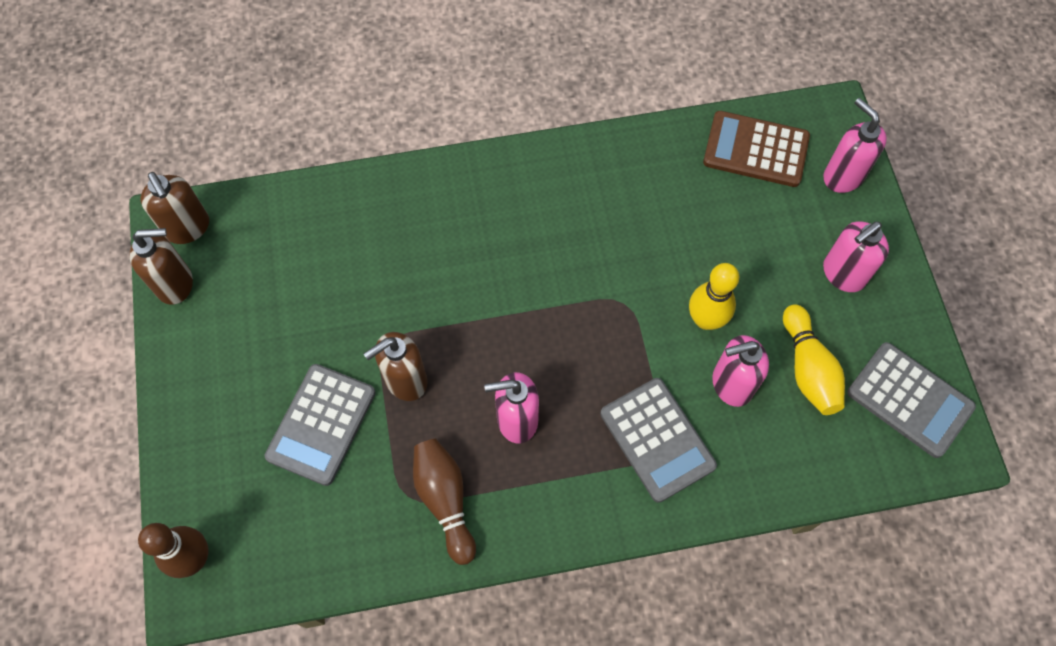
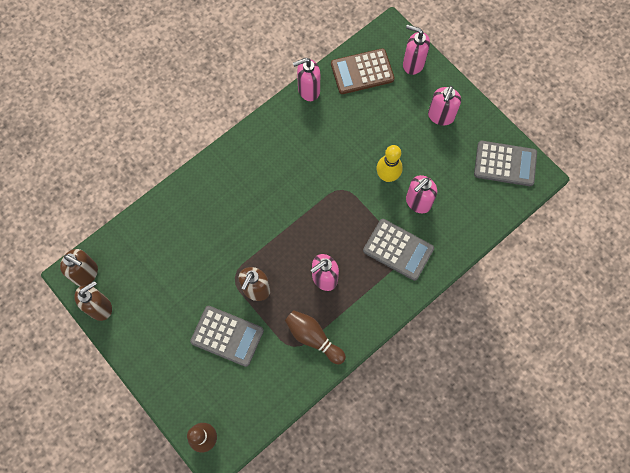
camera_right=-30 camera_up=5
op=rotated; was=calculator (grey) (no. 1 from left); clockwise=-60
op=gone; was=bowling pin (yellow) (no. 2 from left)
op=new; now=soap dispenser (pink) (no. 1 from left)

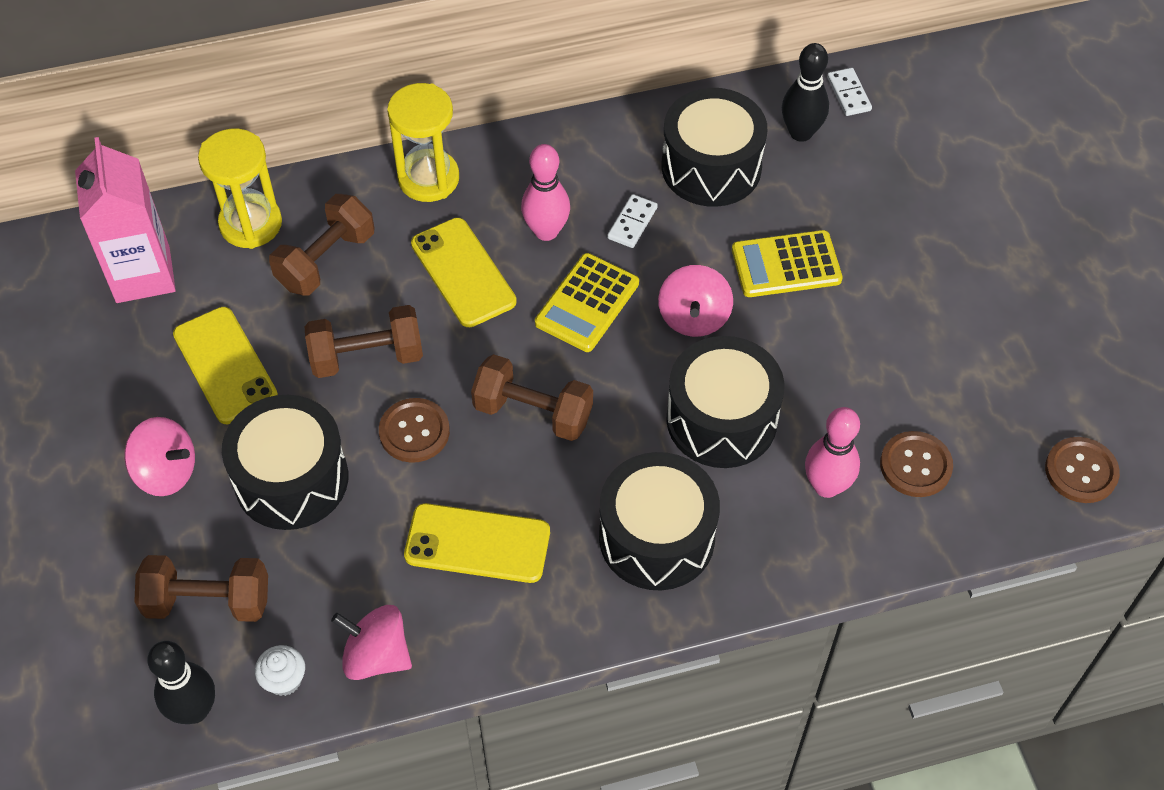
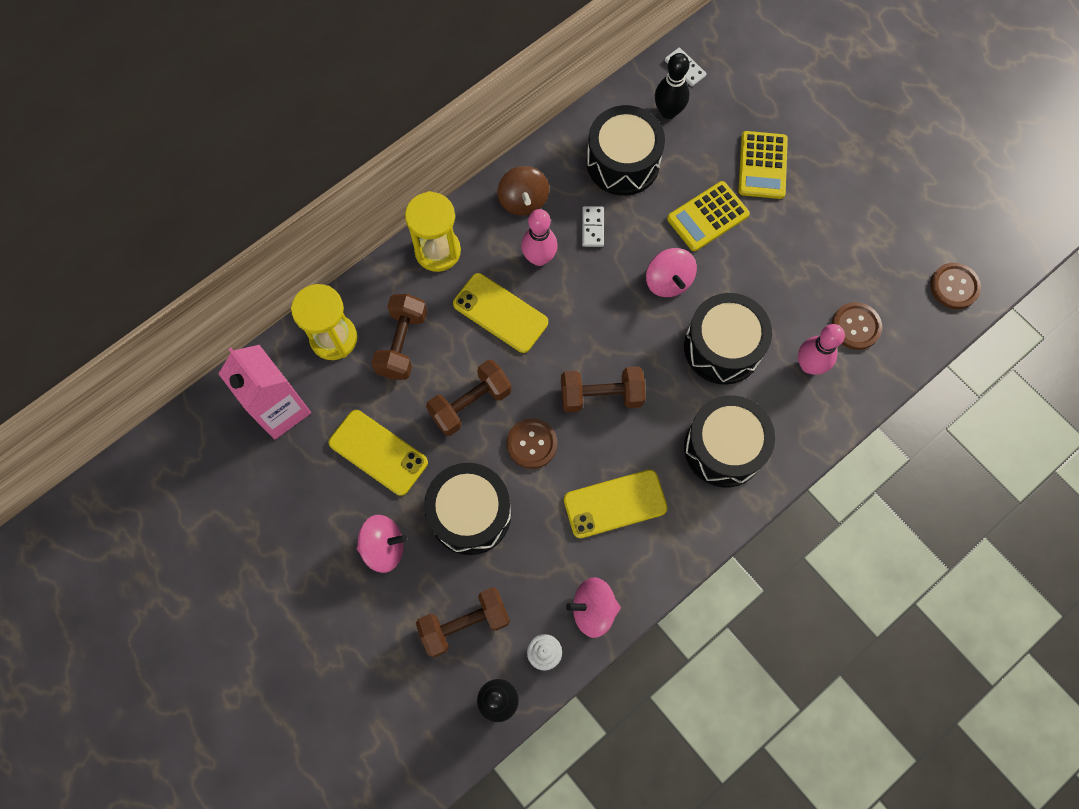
camera_right=-25 camera_up=15
op=shifted; was=calculator (yellow) (no. 1 from left in the first image); now=calculator (yellow) (no. 2 from left)
op=new; now=spinning top (brown)

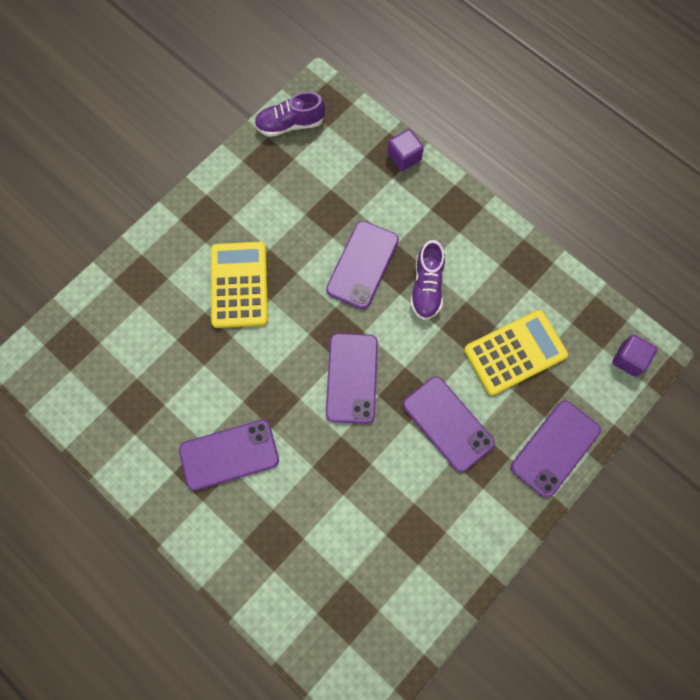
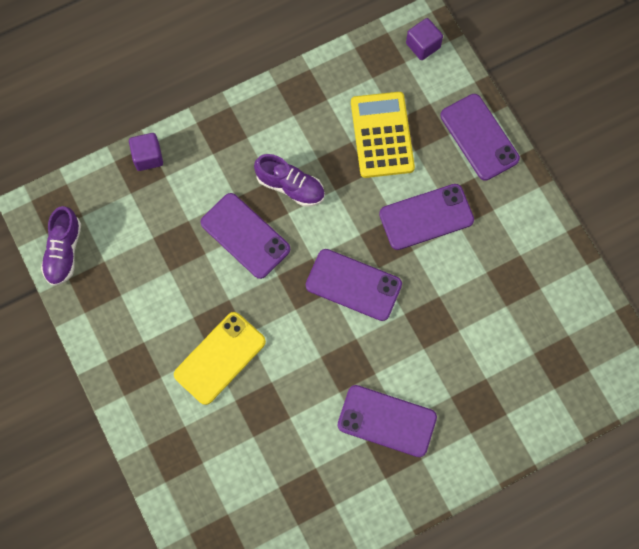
camera_right=-70 camera_up=0
op=rotated; was=phone (purple) (no. 1 from left in the first image); clockwise=-75
op=swapped; was=calculator (yellow) (no. 1 from left); now=phone (yellow)

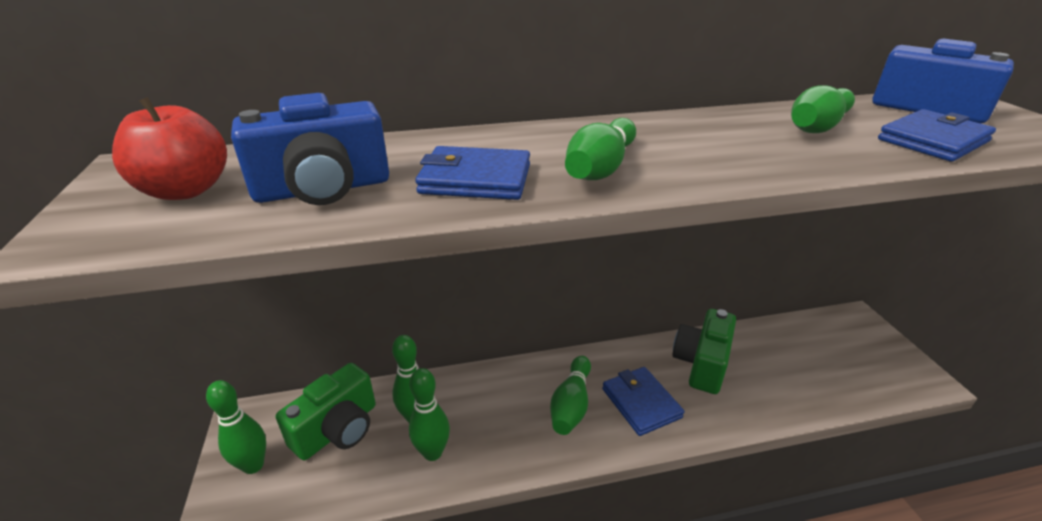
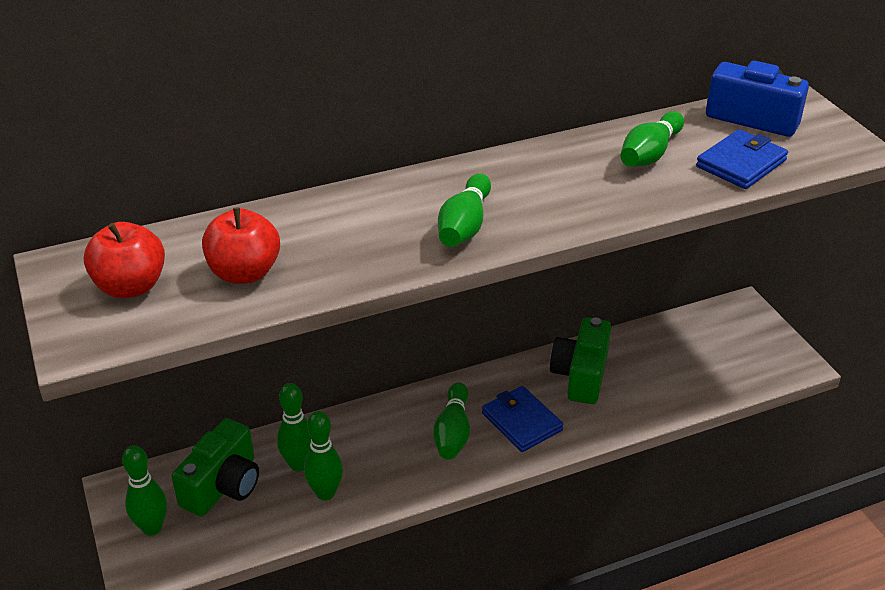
camera_right=-10 camera_up=5
op=swapped; was=camera (blue) (no. 1 from left); now=apple (red) (no. 2 from left)
op=gone; was=wallet (blue) (no. 1 from left)

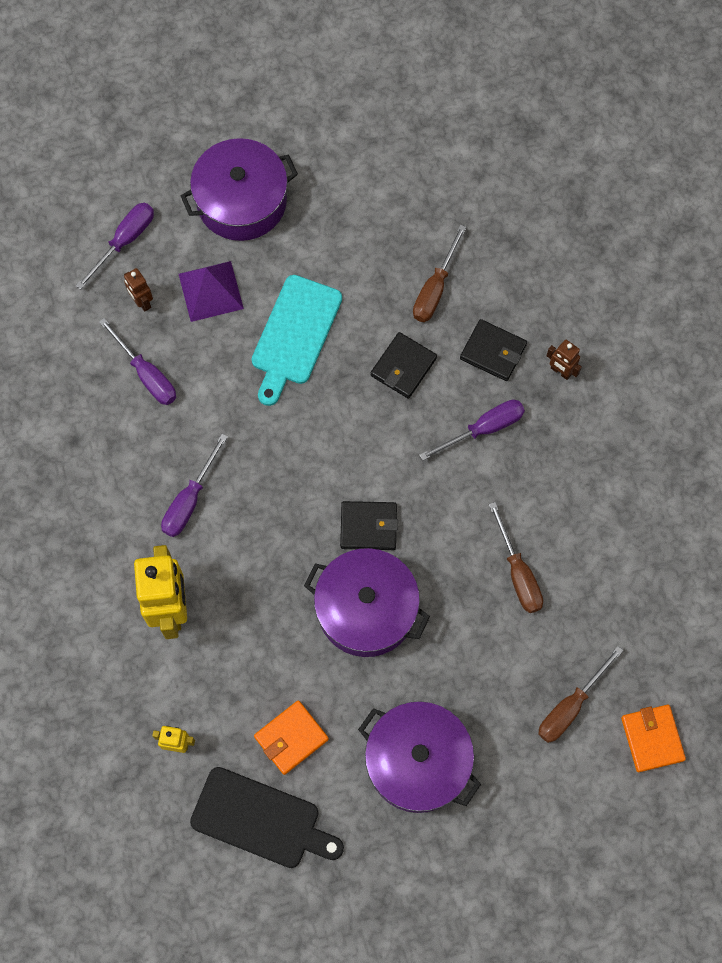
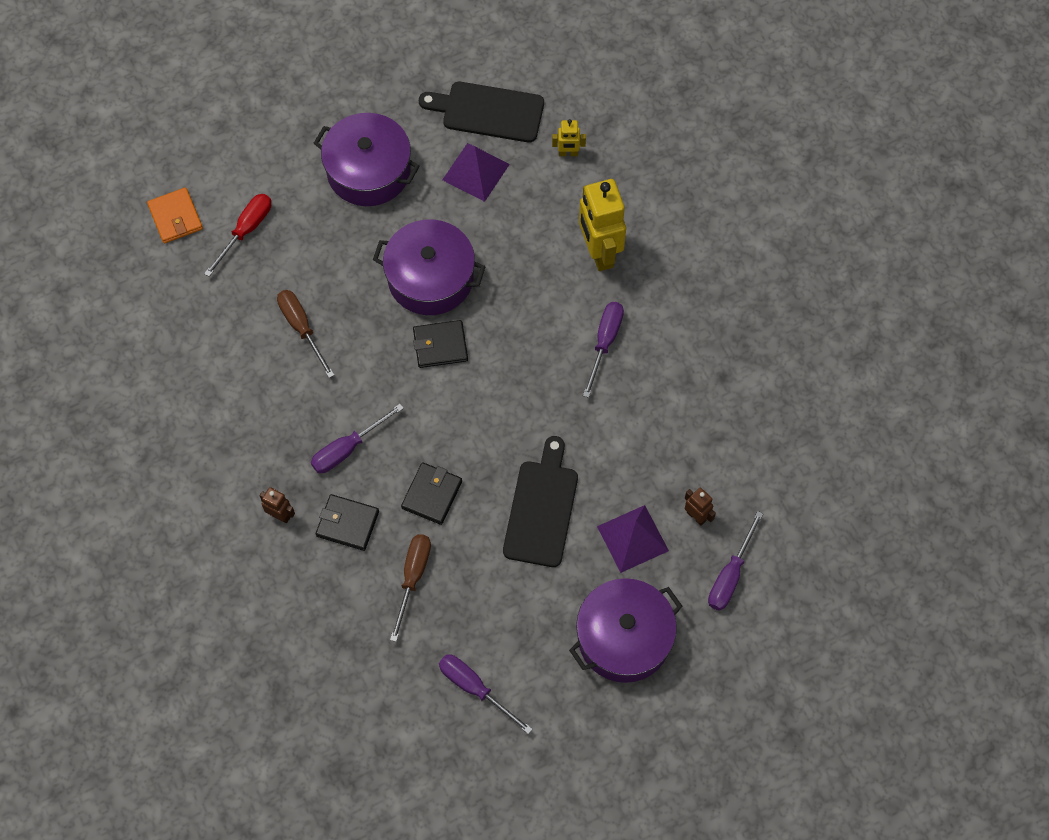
camera_right=170 camera_up=-5
op=shifted; was=screwdriver (purple) (no. 2 from left)
op=repainted; was=cutting board (turquoise); now=cutting board (black) (no. 2 from left)
op=swapped; was=wallet (orange) (no. 1 from left); now=pyramid (purple) (no. 1 from left)
op=repainted; was=screwdriver (brown) (no. 3 from left); now=screwdriver (red)

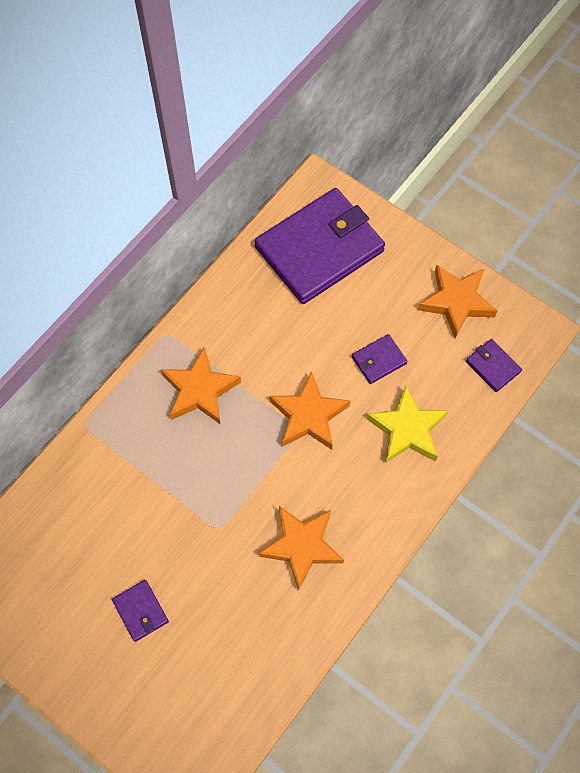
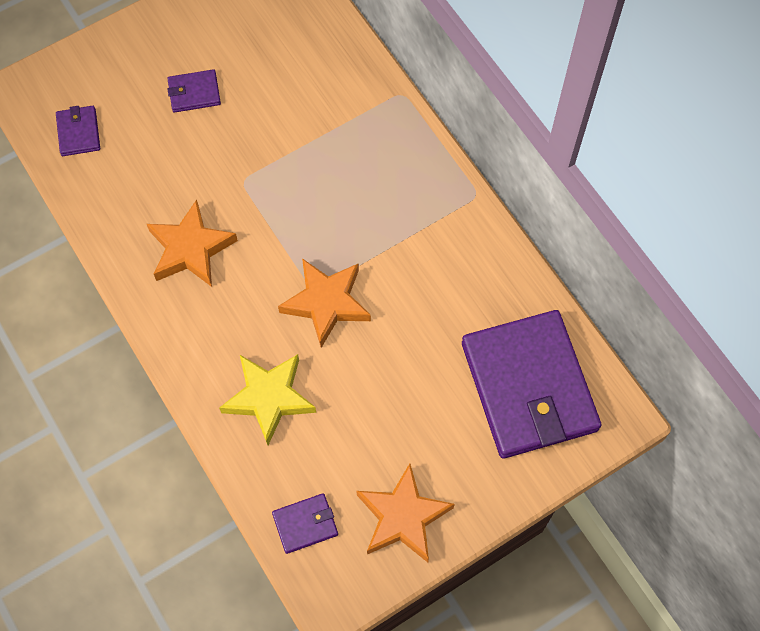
camera_right=110 camera_up=0
op=gone; was=star (orange) (no. 1 from left)
op=shifted; was=wallet (purple) (no. 3 from left in the first image); now=wallet (purple) (no. 1 from left)

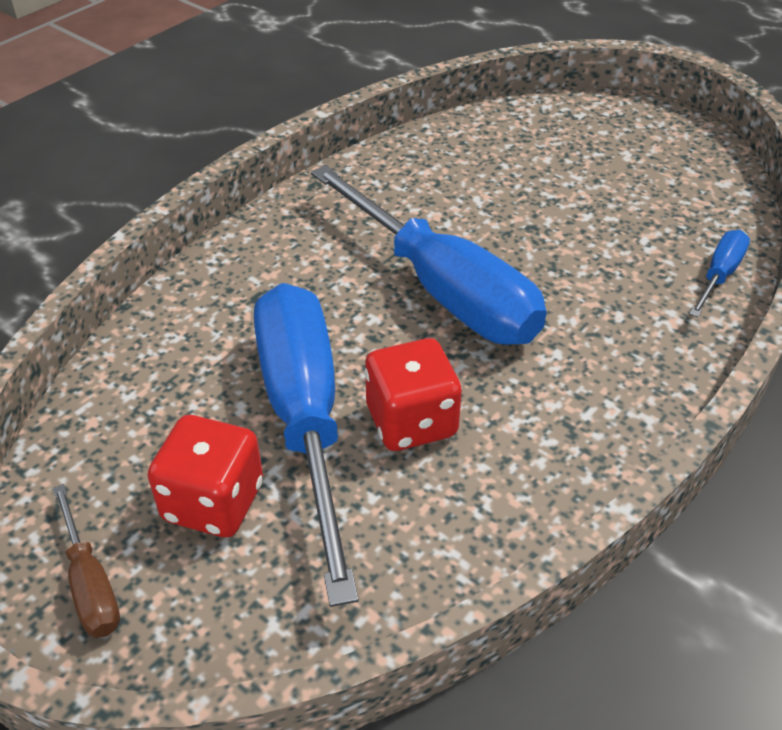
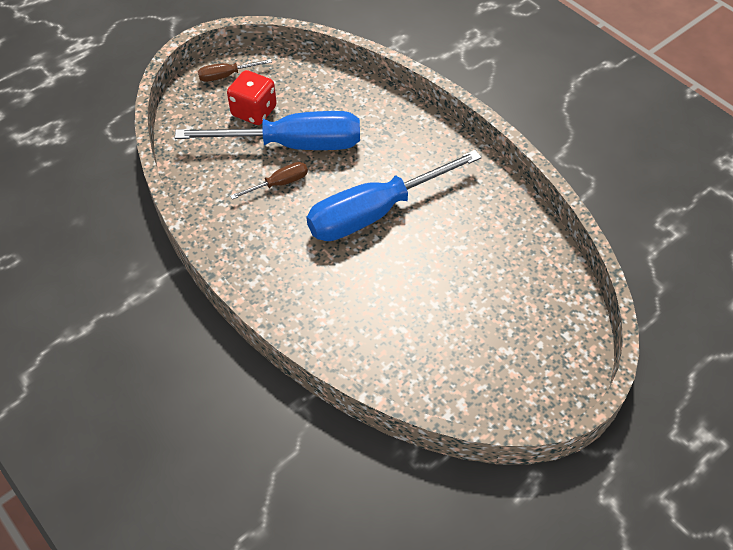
camera_right=100 camera_up=10
op=swapped; was=dice (red) (no. 2 from left); now=screwdriver (brown) (no. 2 from left)
op=gone; was=screwdriver (blue) (no. 3 from left)

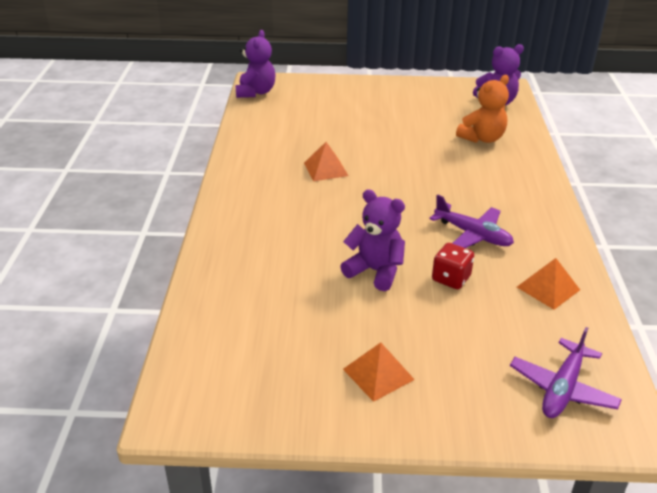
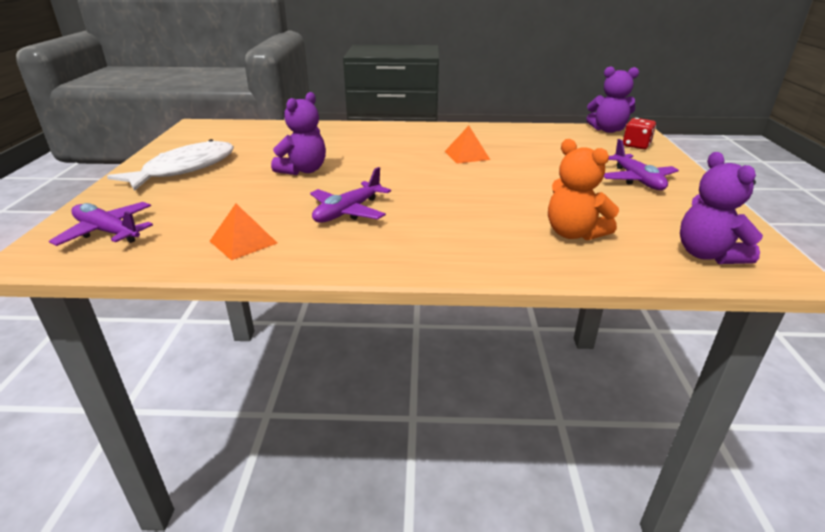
camera_right=90 camera_up=-5
op=swapped; was=pyramid (orange) (no. 2 from left); now=fish (white)
op=shifted; was=dice (red)
op=new; now=plane (purple) (no. 3 from left)

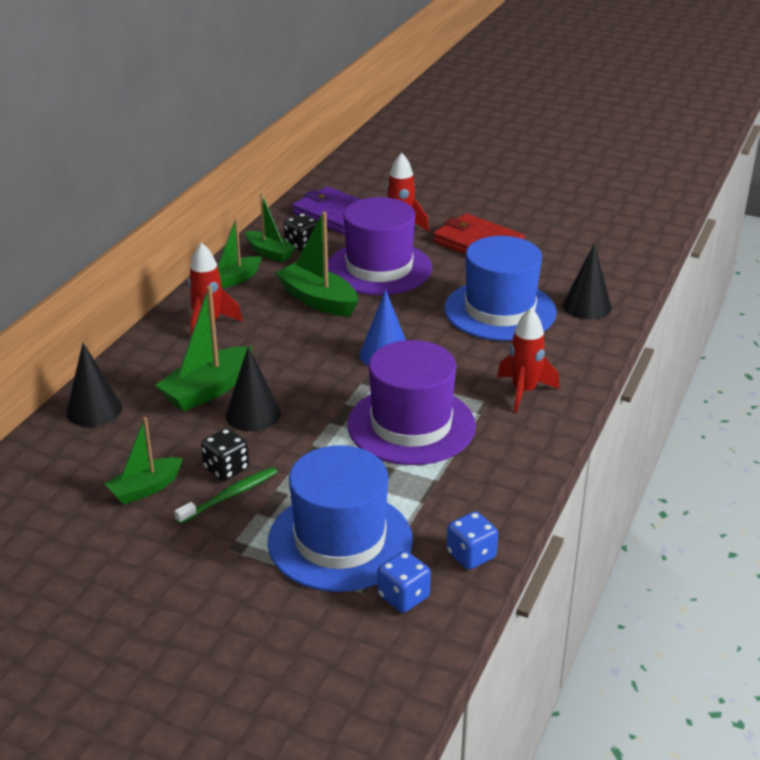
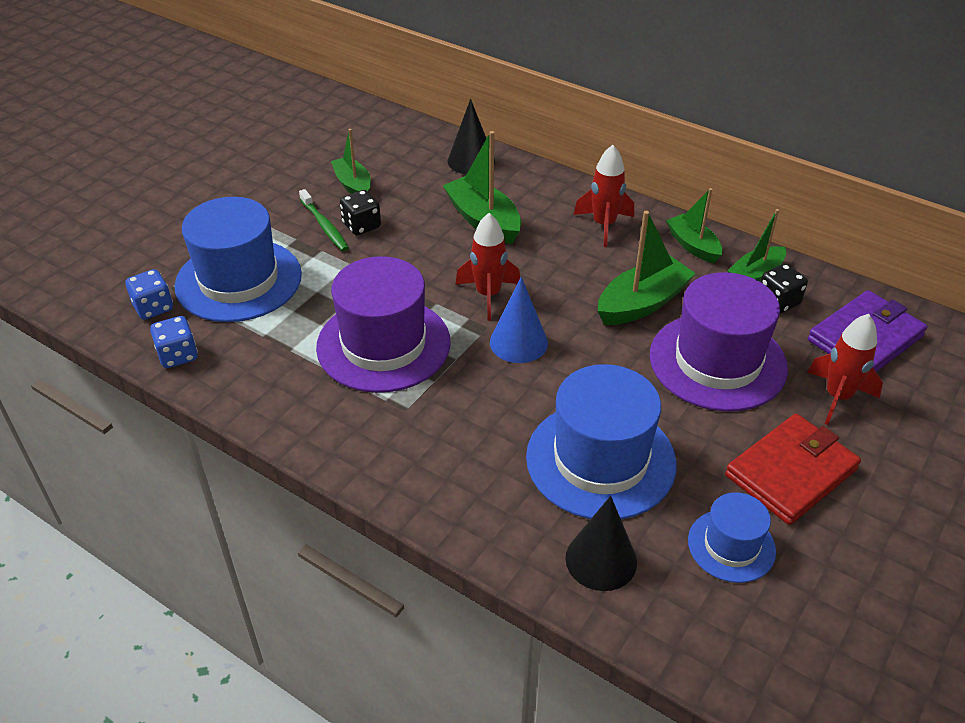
camera_right=100 camera_up=10
op=gone; was=cone (black) (no. 2 from left)
op=shifted; was=rocket (red) (no. 3 from left in the first image); now=rocket (red) (no. 1 from left)
op=new; now=hat (blue) (no. 3 from left)

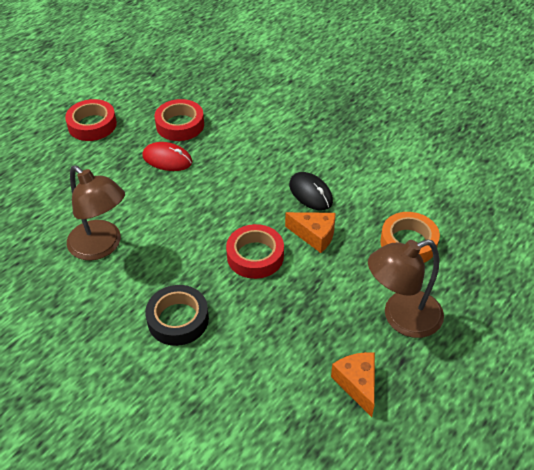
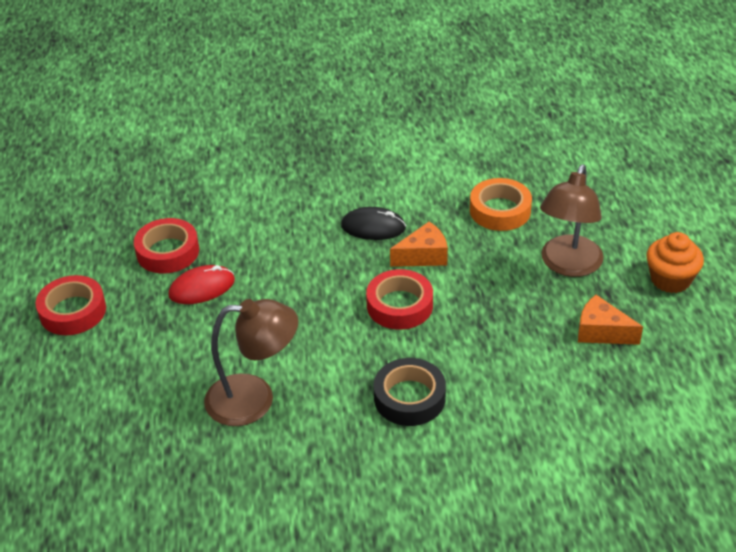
camera_right=-45 camera_up=-5
op=new; now=cupcake (orange)

